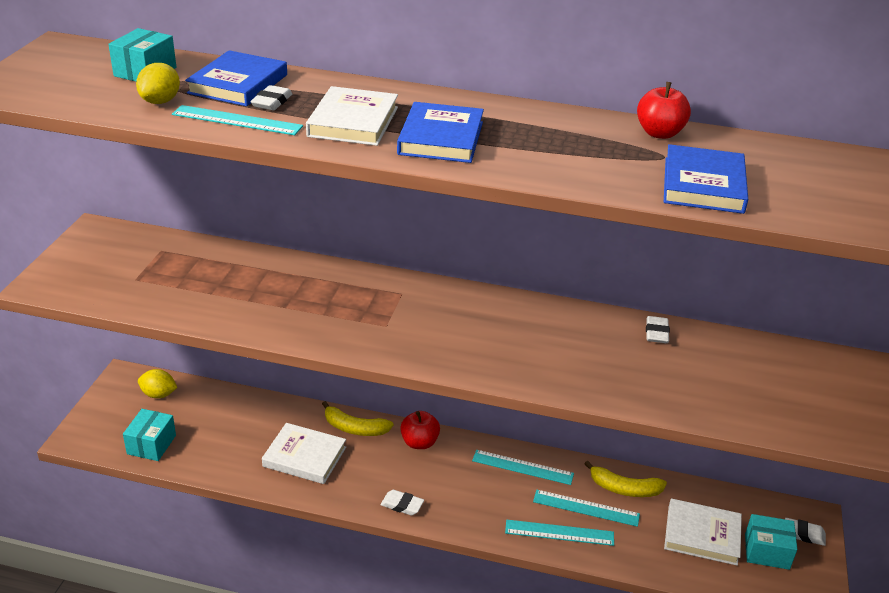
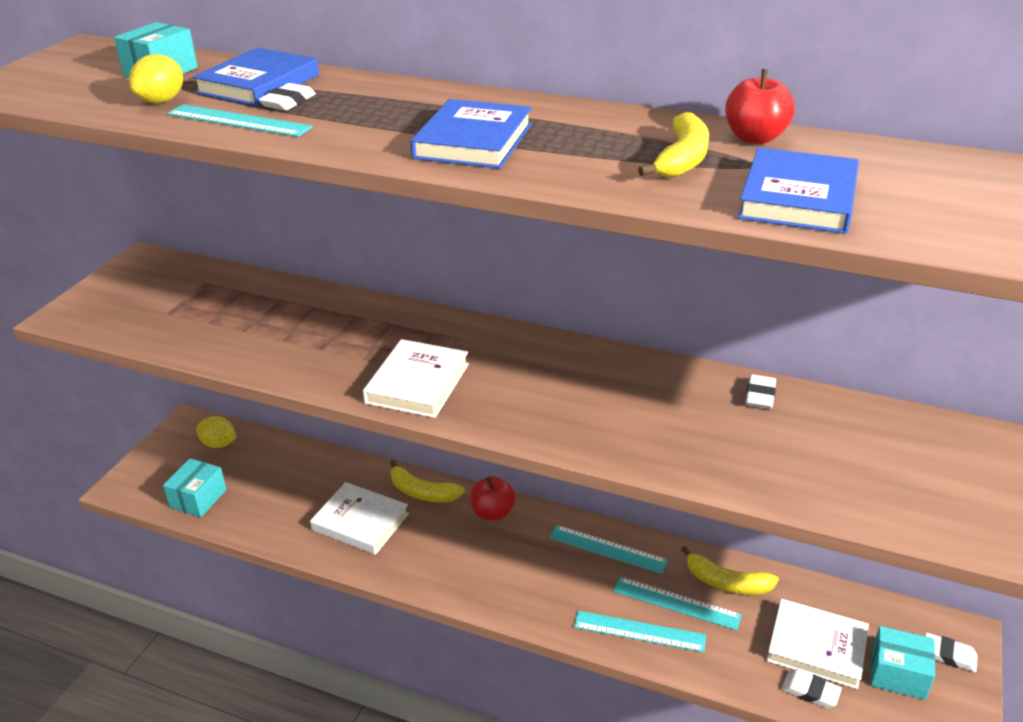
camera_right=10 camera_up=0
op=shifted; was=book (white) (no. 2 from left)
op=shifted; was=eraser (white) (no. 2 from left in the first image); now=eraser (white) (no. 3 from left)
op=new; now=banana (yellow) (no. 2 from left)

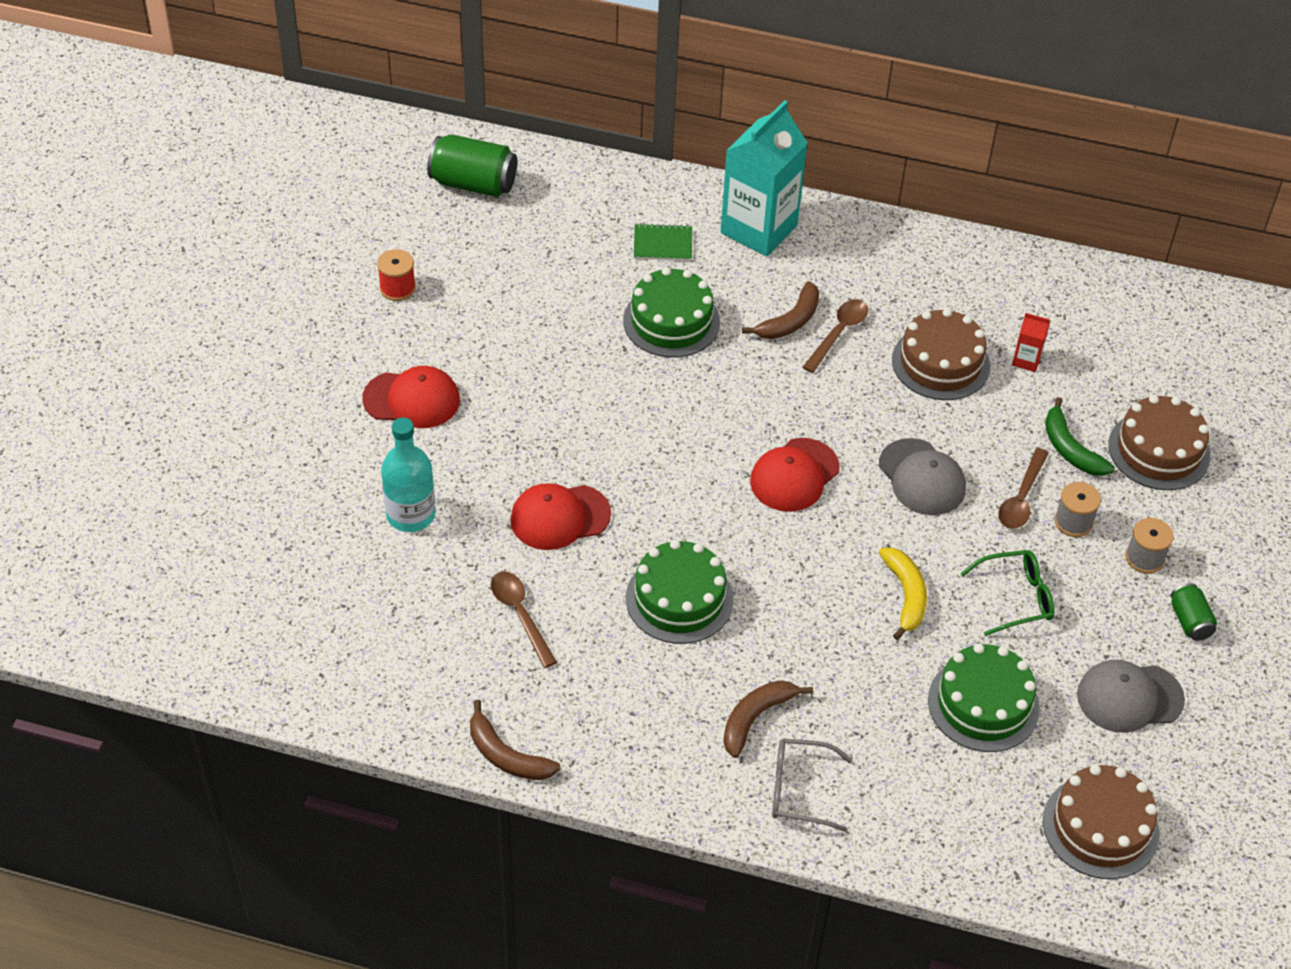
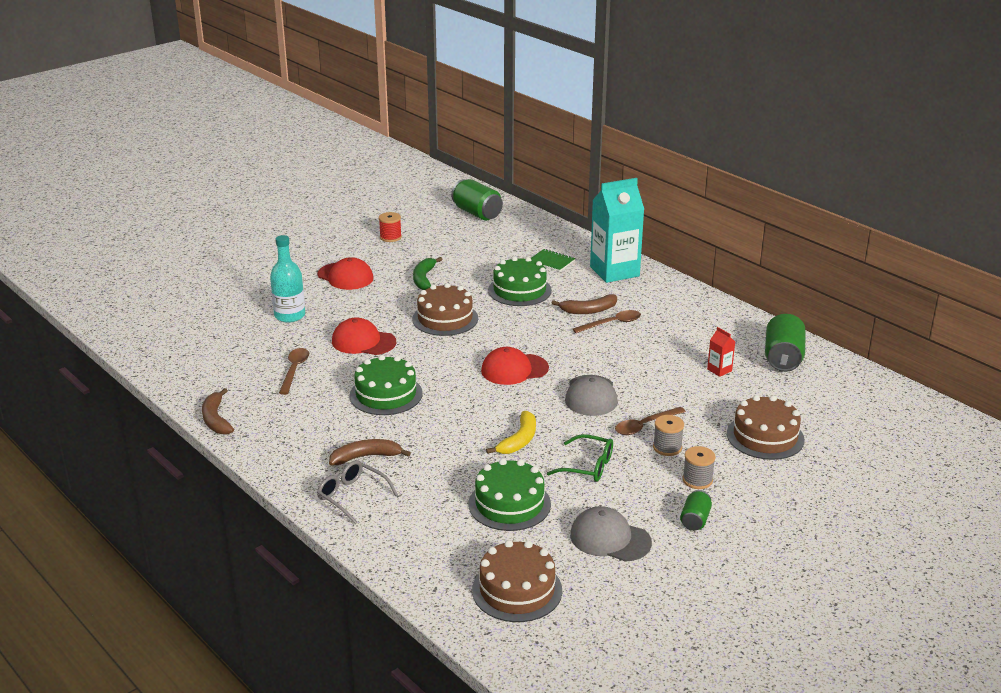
camera_right=35 camera_up=-20
op=shifted; was=cake (brown) (no. 1 from left)
op=shifted; was=banana (green)
op=new; now=can (green) (no. 3 from left)

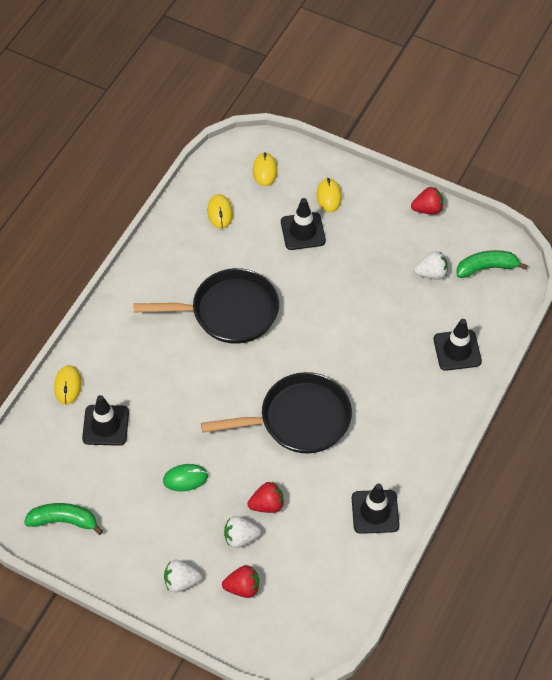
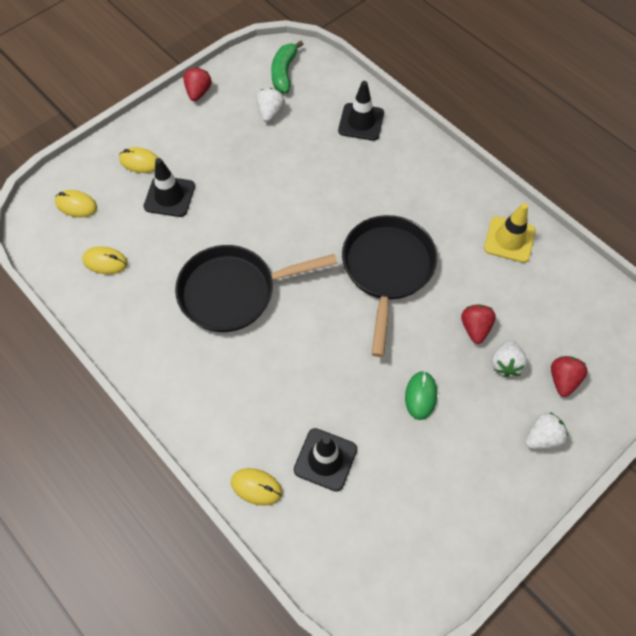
camera_right=-70 camera_up=5
op=gone; was=banana (green) (no. 1 from left)
op=rotated; was=pan (black) (no. 1 from left); clockwise=-120
op=rotated; was=strawberry (white) (no. 1 from left in the first image); clockwise=-135
op=repainted; was=traffic cone (black) (no. 3 from left); now=traffic cone (yellow)

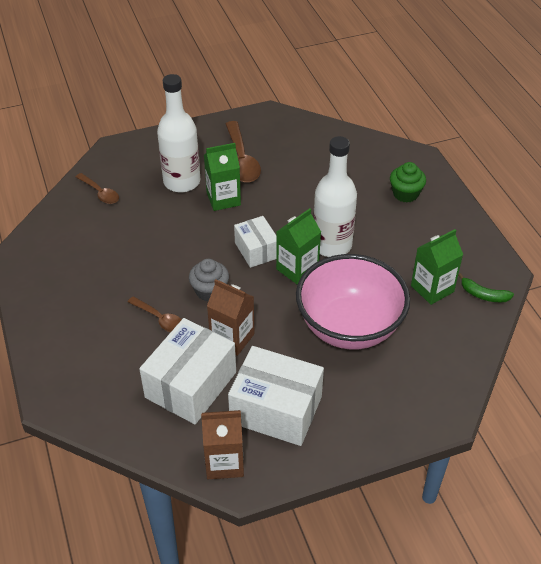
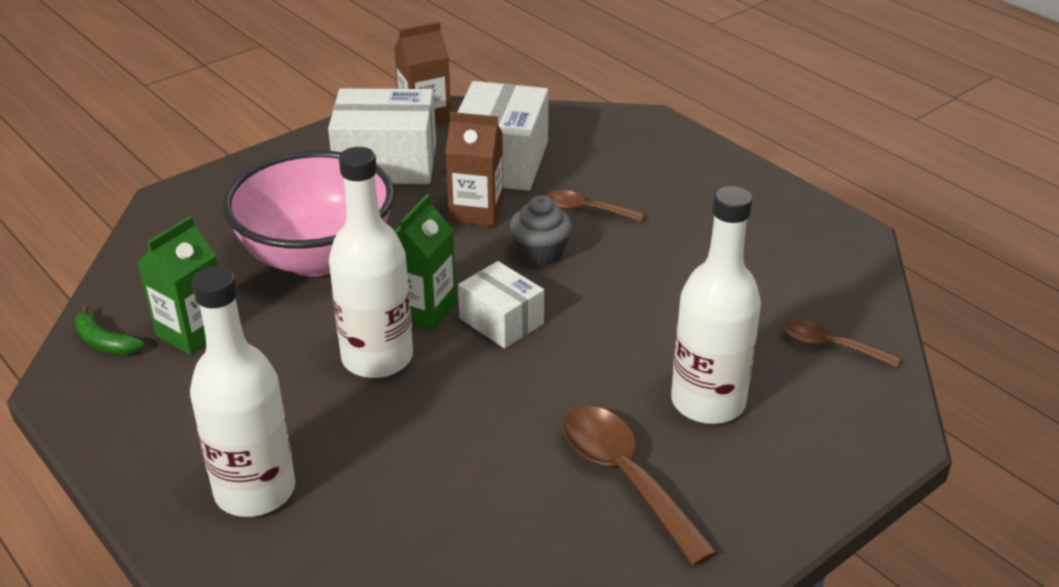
camera_right=160 camera_up=-10
op=gone; was=carton (green) (no. 1 from left)
op=swapped; was=cupcake (green); now=bottle (white) (no. 1 from left)
op=rotated; was=banana (green); clockwise=-150

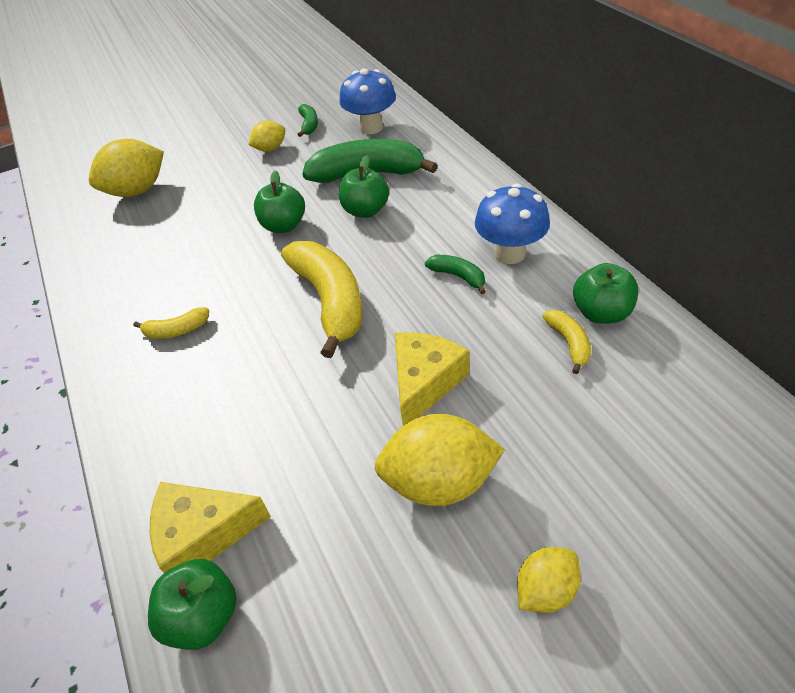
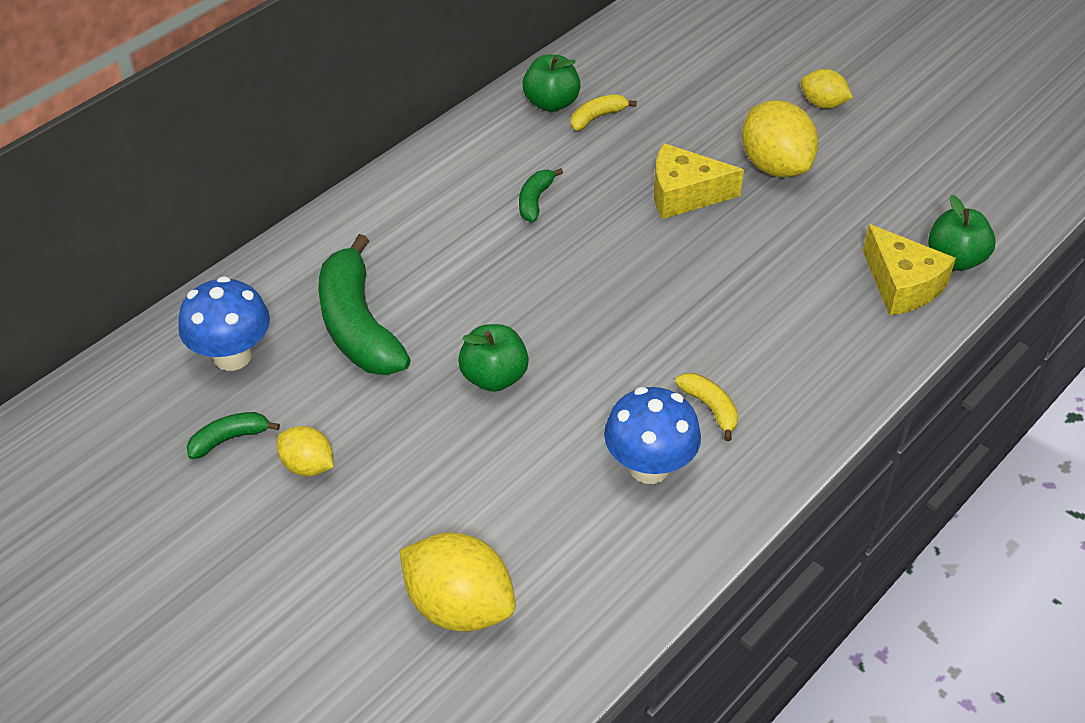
camera_right=-115 camera_up=0
op=gone; was=banana (yellow) (no. 2 from left)
op=gone; was=apple (green) (no. 3 from left)
op=shifted; was=mushroom (blue) (no. 2 from left)

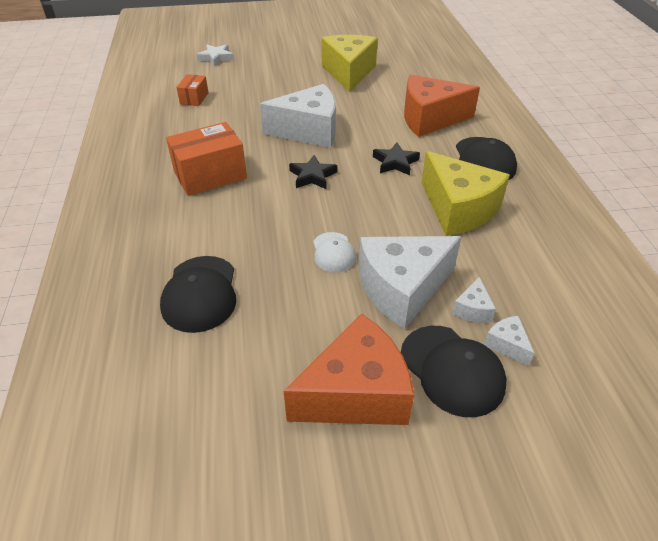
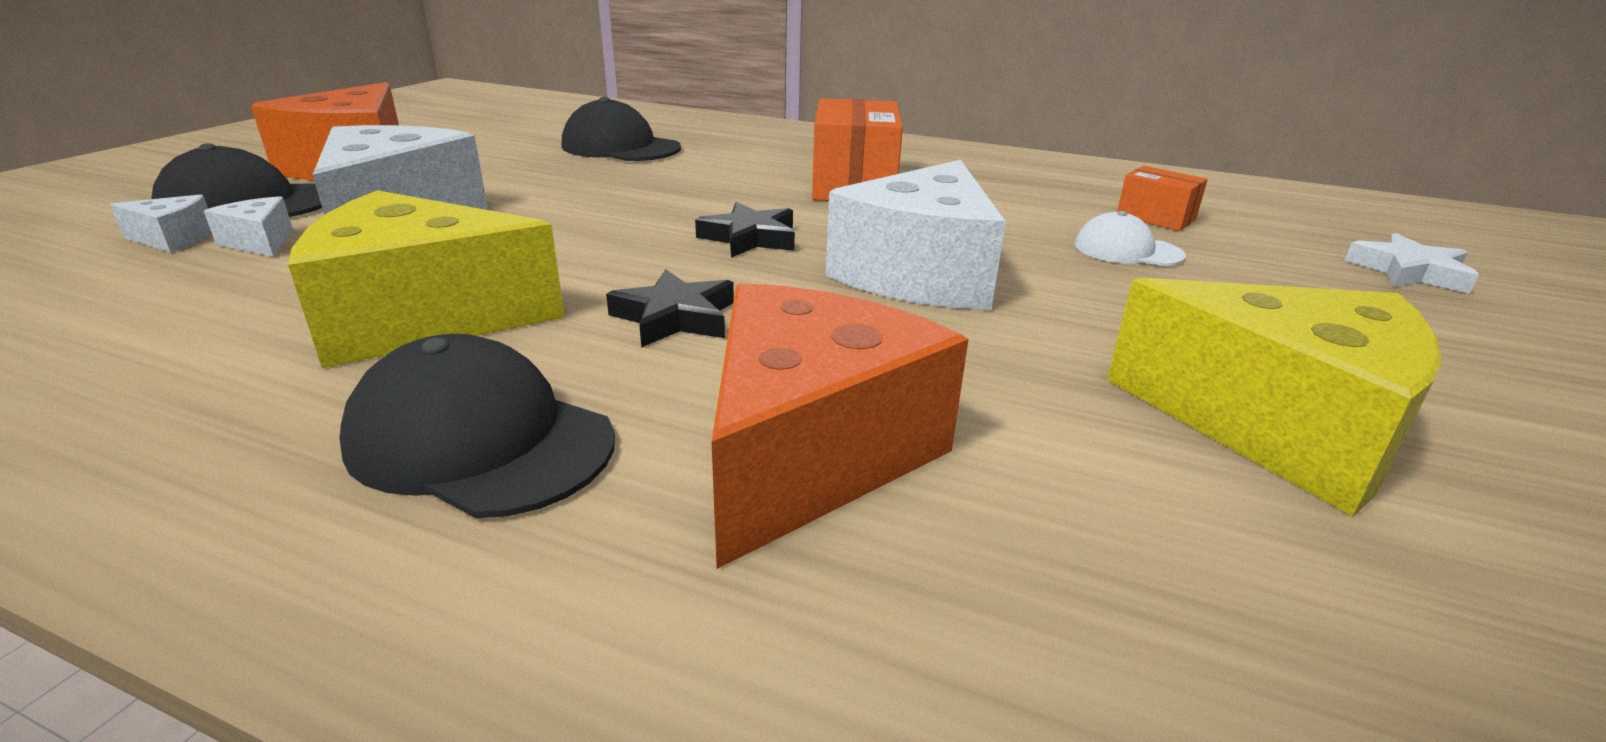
camera_right=120 camera_up=-15
op=shifted; was=cap (white)

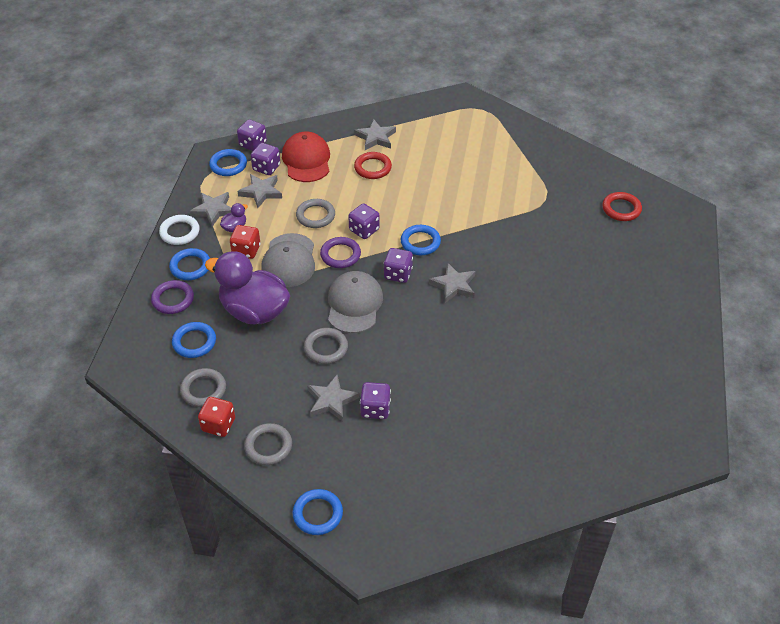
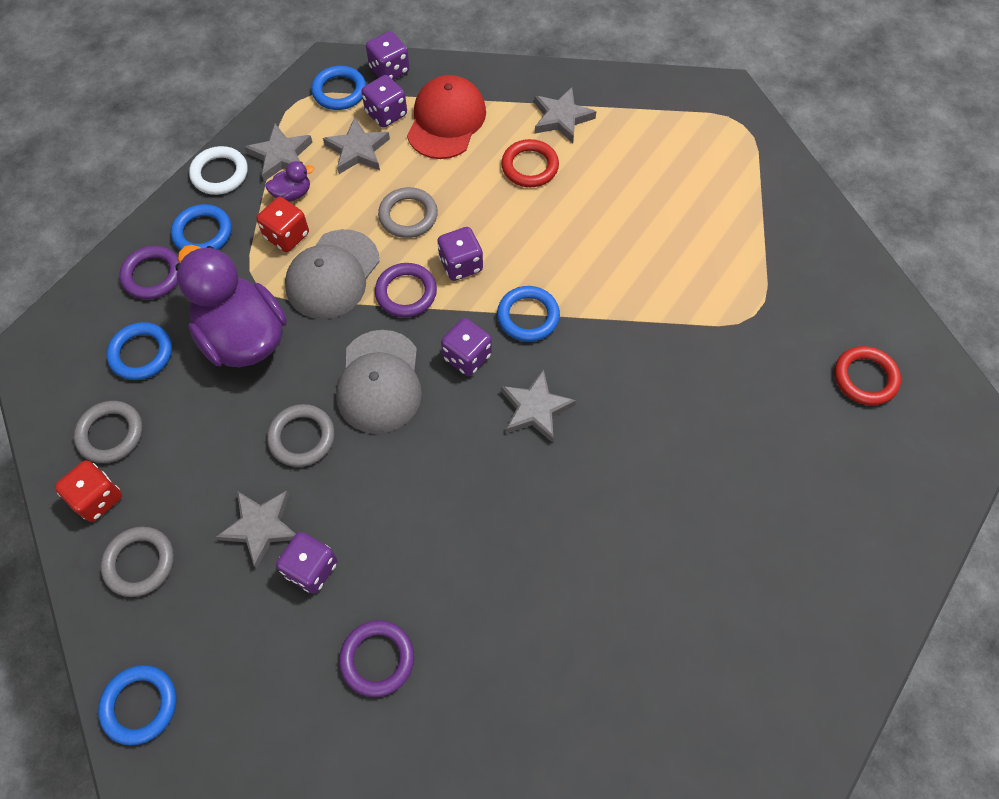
camera_right=25 camera_up=15
op=rotated; was=cap (grey) (no. 2 from left); clockwise=150
op=new; now=ring (purple) (no. 2 from left)

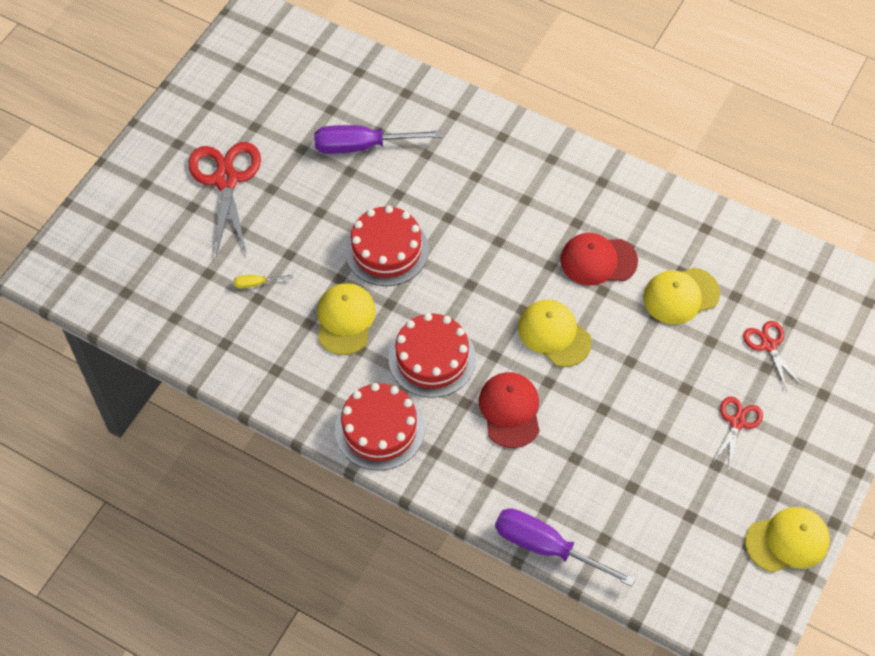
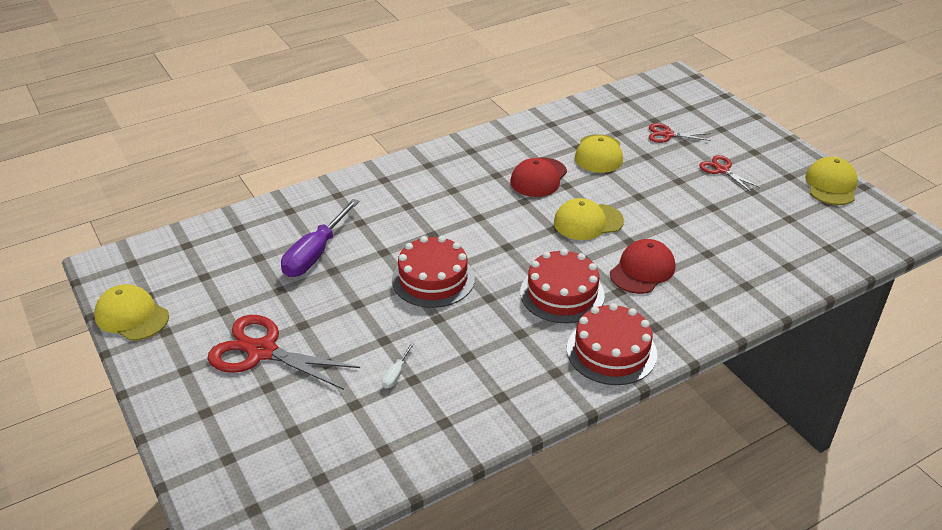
camera_right=-60 camera_up=-20
op=repainted; was=screwdriver (yellow); now=screwdriver (white)
op=shifted; was=cap (yellow) (no. 1 from left)
op=rotated; was=cap (red) (no. 1 from left in the first image); clockwise=105
op=gone; was=screwdriver (purple) (no. 2 from left)

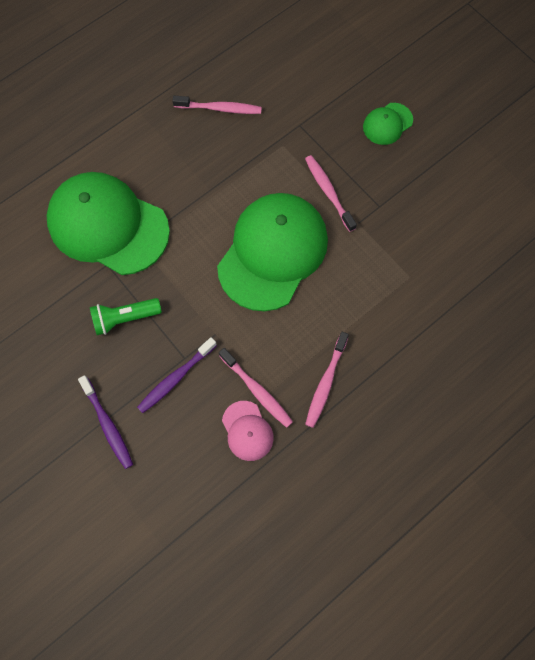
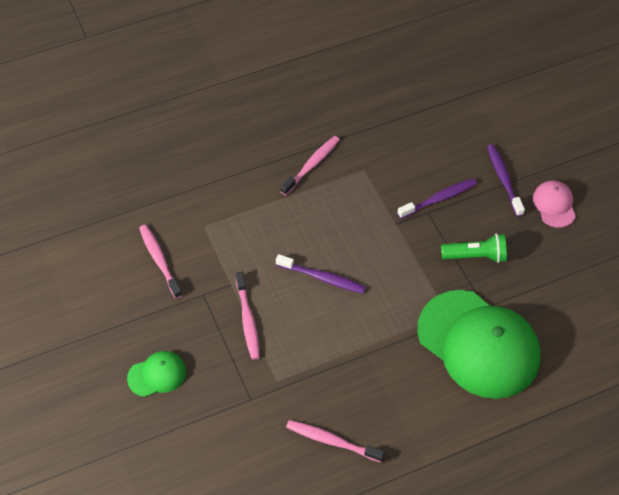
camera_right=-165 camera_up=-15
op=swapped; was=cap (green) (no. 2 from left); now=toothbrush (purple) (no. 1 from left)
op=shifted; was=toothbrush (pink) (no. 2 from left in the first image); now=toothbrush (pink) (no. 1 from left)
op=shifted; was=cap (pink)

